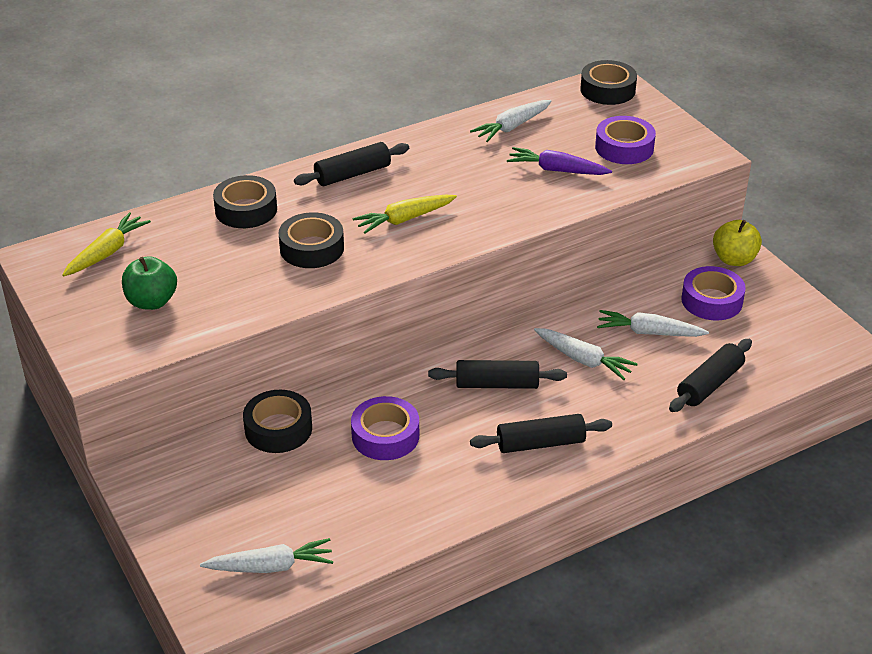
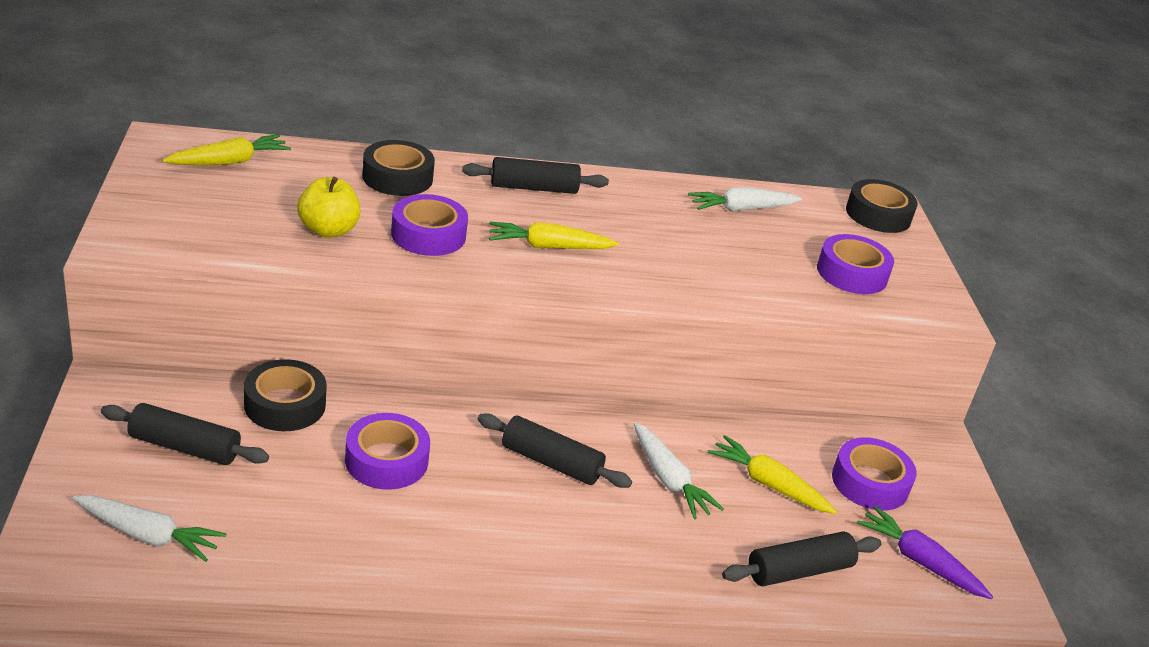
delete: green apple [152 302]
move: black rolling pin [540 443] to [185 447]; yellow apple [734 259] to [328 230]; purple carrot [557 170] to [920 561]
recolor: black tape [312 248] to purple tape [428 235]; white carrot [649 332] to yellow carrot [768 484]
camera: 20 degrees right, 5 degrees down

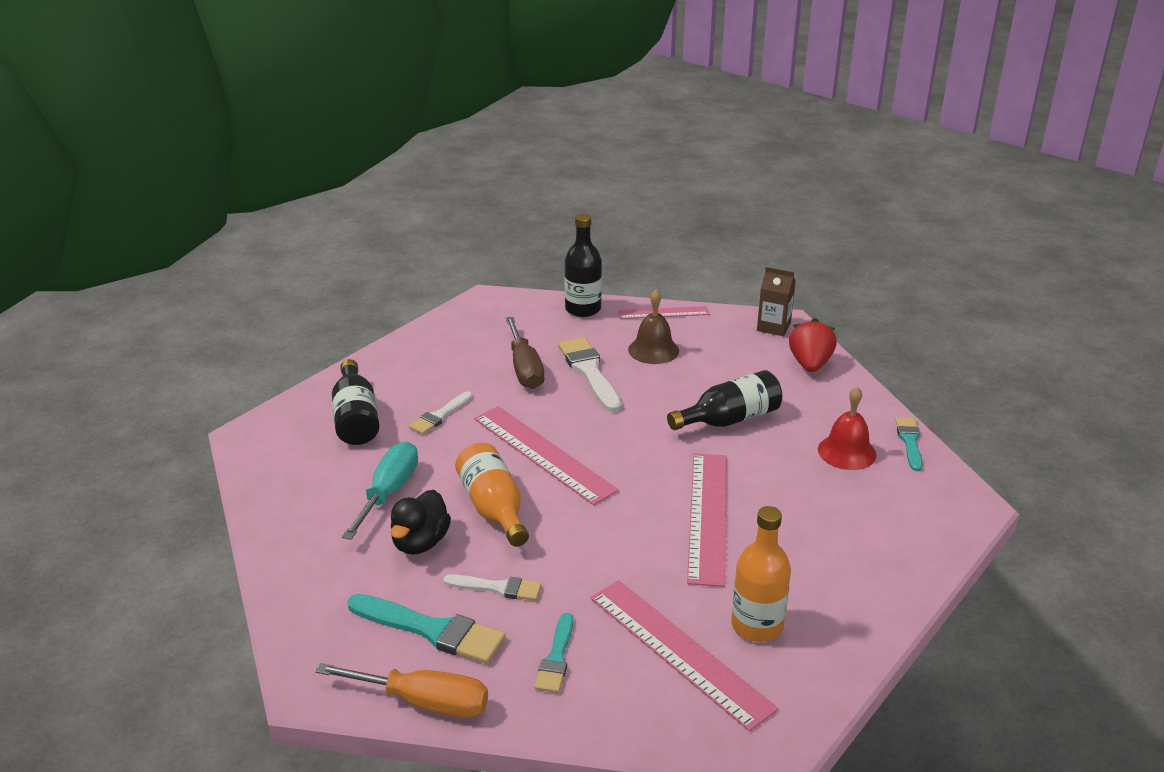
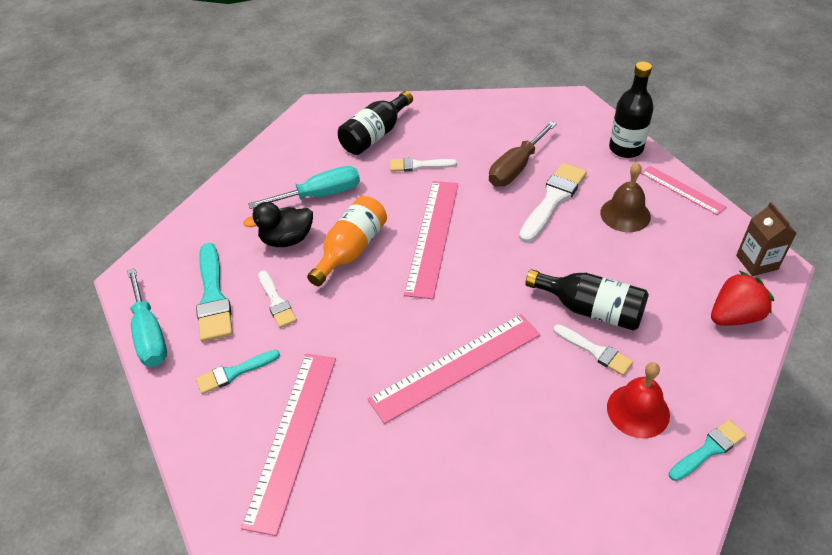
delete: orange bottle [757 625]
insert: white brush [595 351]
recolor: orange screwdriver [423 702] to turquoise screwdriver [149 334]
camera: 55 degrees right, 15 degrees up

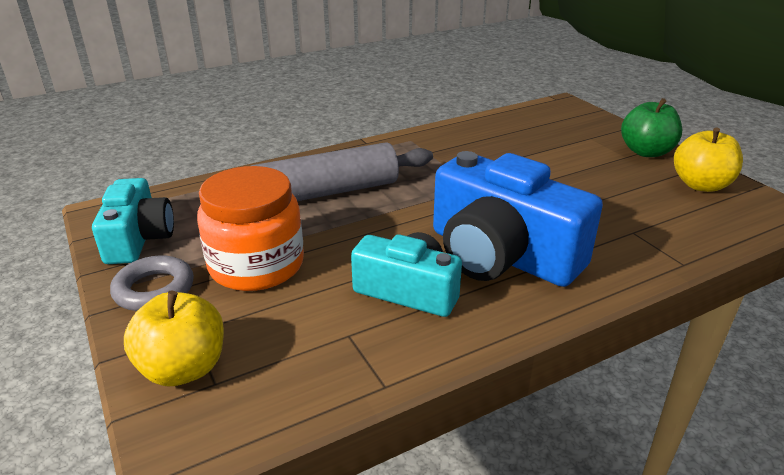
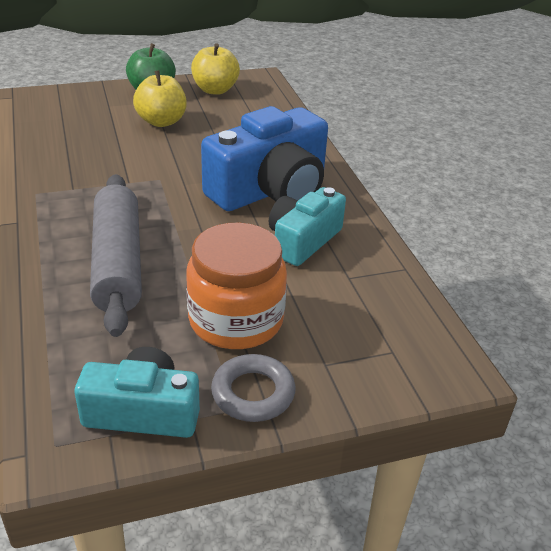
move: yellow apple [183 368] to [161 121]
camera: 80 degrees left, 5 degrees up

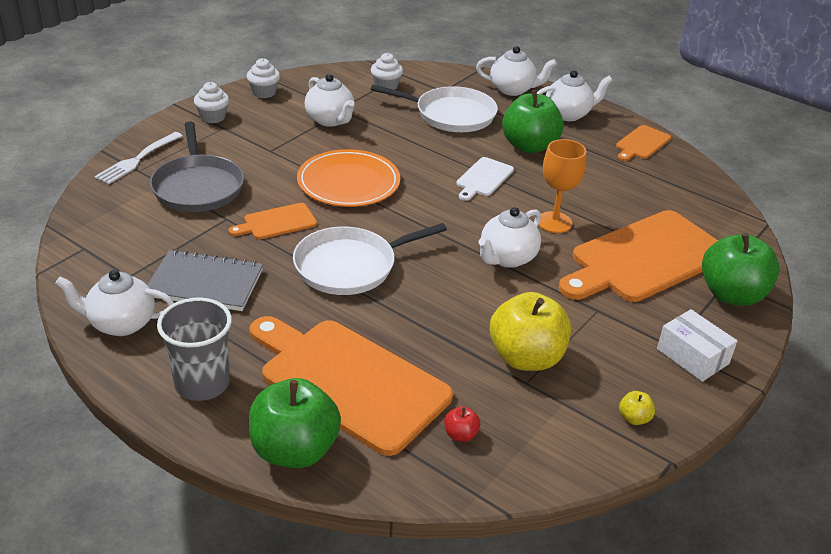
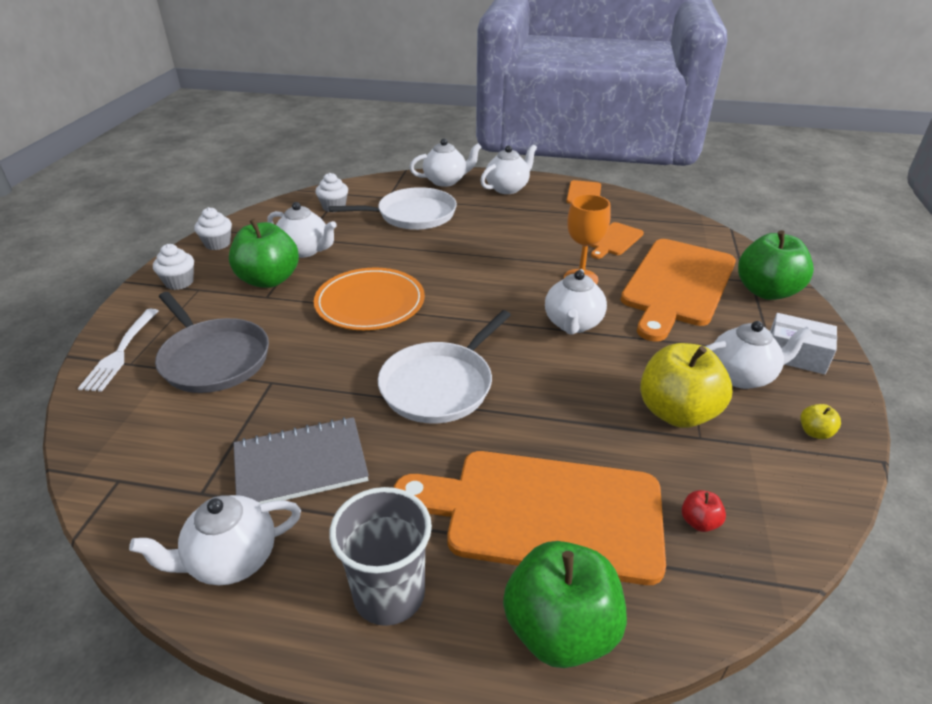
delete: white cutting board [483 178]
insert: white teapot [741 376]
move: green apple [529 146] to [269 280]; orange cutting board [277 222] to [614 240]
camera: 25 degrees left, 0 degrees up

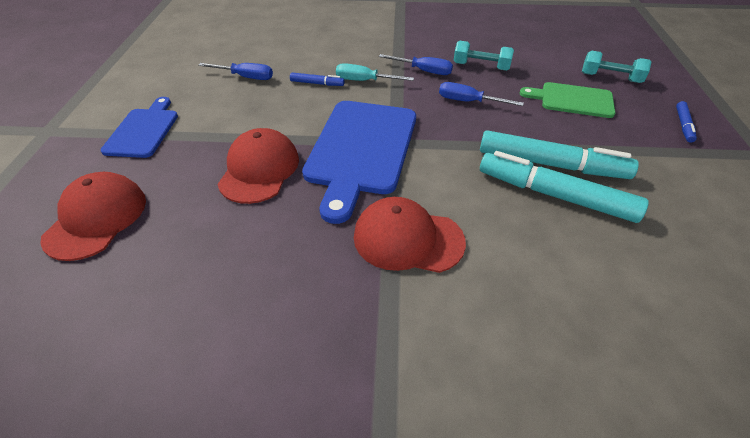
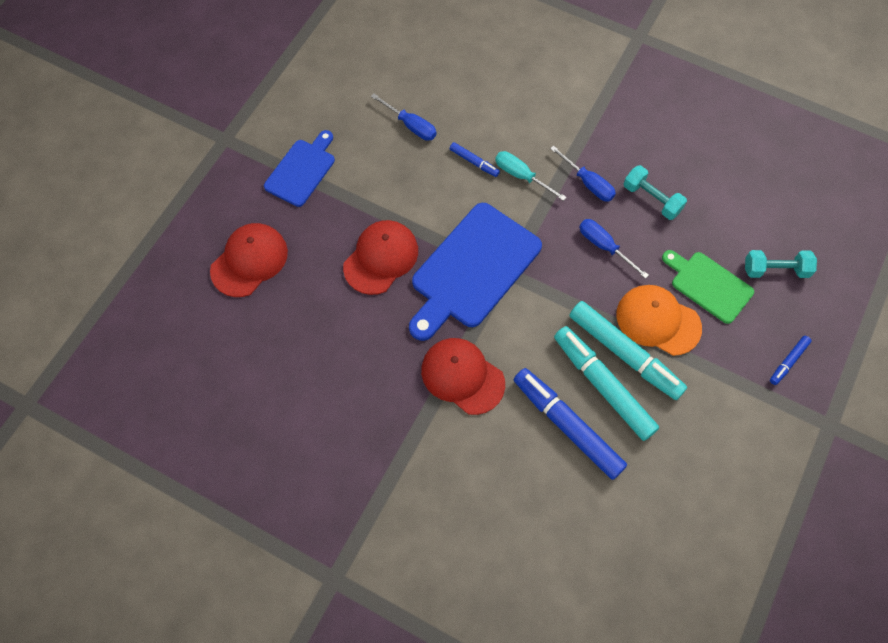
insert: blue marker [567 426]; orange cap [658 321]
rotate: turquoise dumbbell [610 78] = [775 270] 45 degrees counterclockwise
camera: 25 degrees right, 20 degrees up

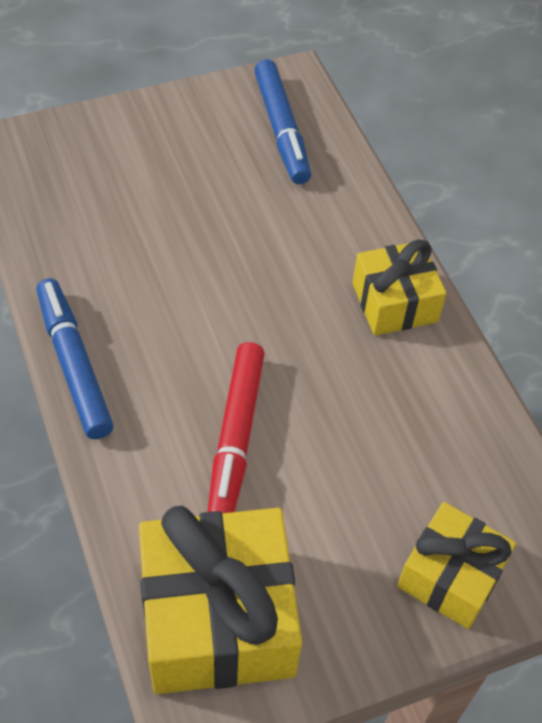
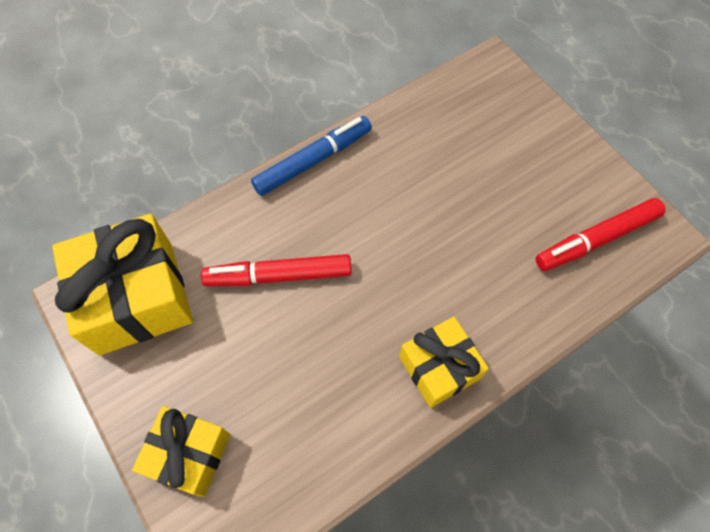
recolor: blue marker [281 129] to red marker [596 239]
camera: 80 degrees right, 10 degrees up

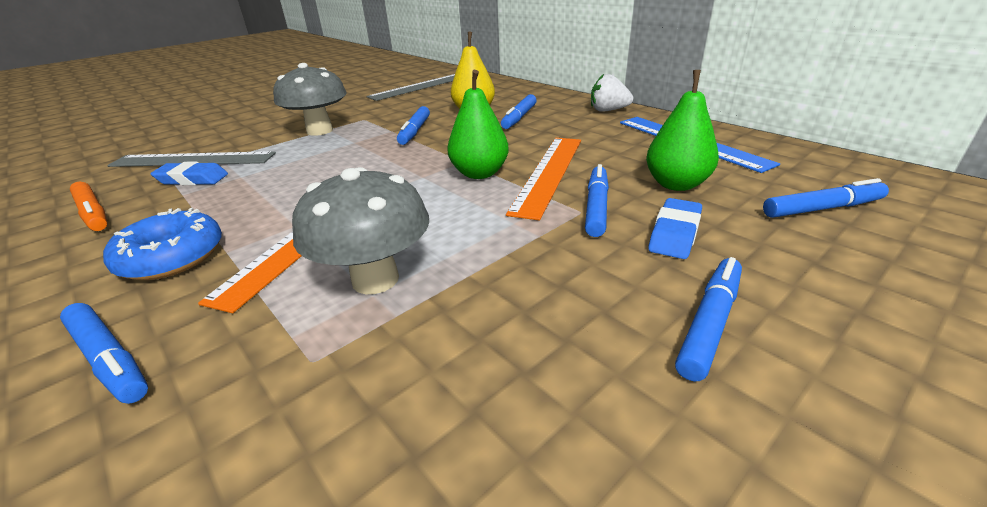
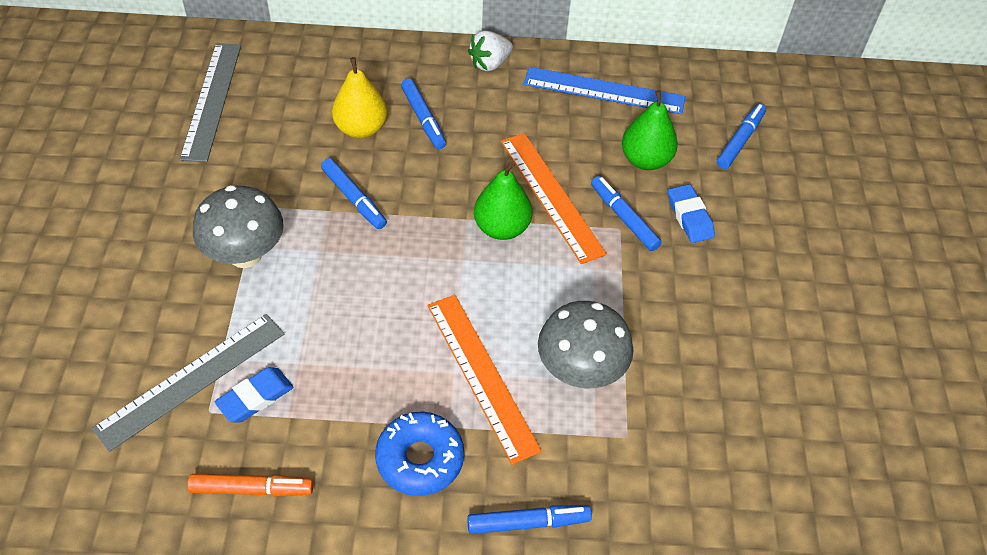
delete: blue marker [709 323]
camera: 50 degrees left, 20 degrees up

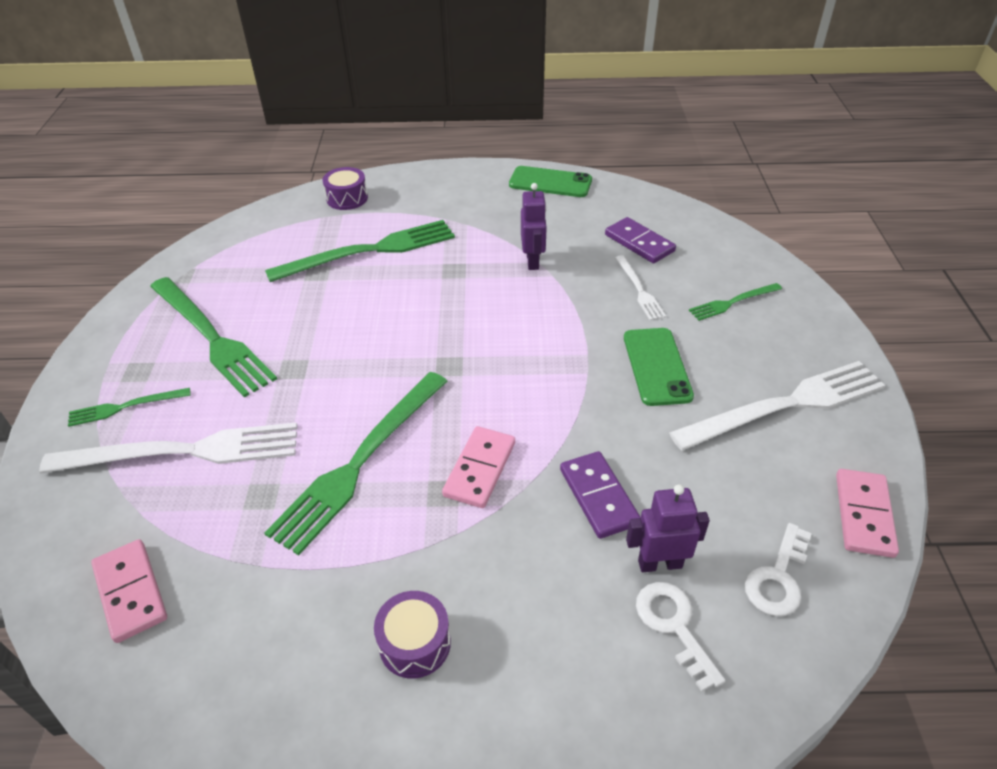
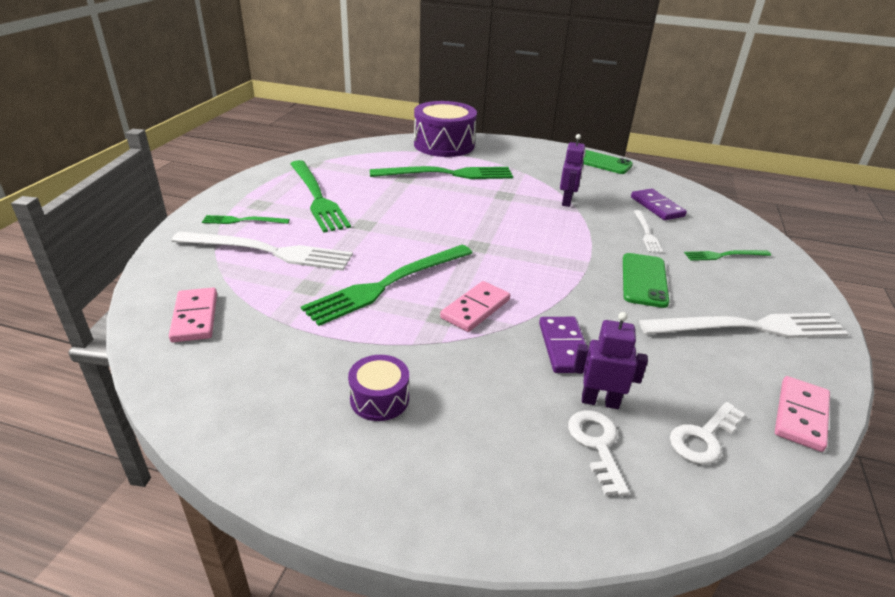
resize: purple drum [347 198] = [444 145] x2.00
camera: 15 degrees right, 10 degrees down

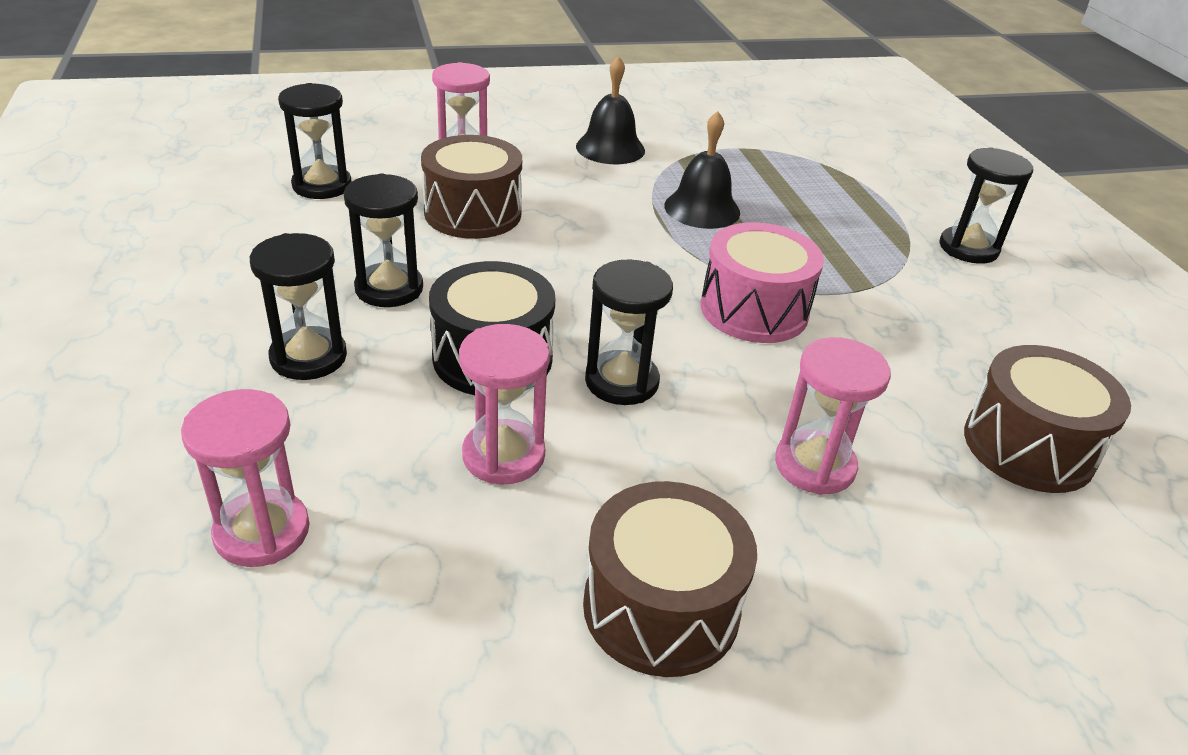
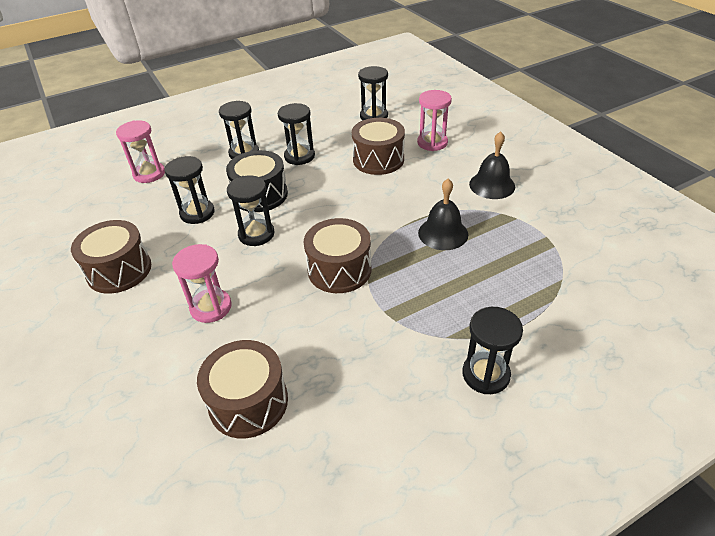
recolor: pink hourglass [503 455] to black hourglass [197 213]; pink drum [754 310] to brown drum [339 270]
camera: 80 degrees right, 5 degrees up

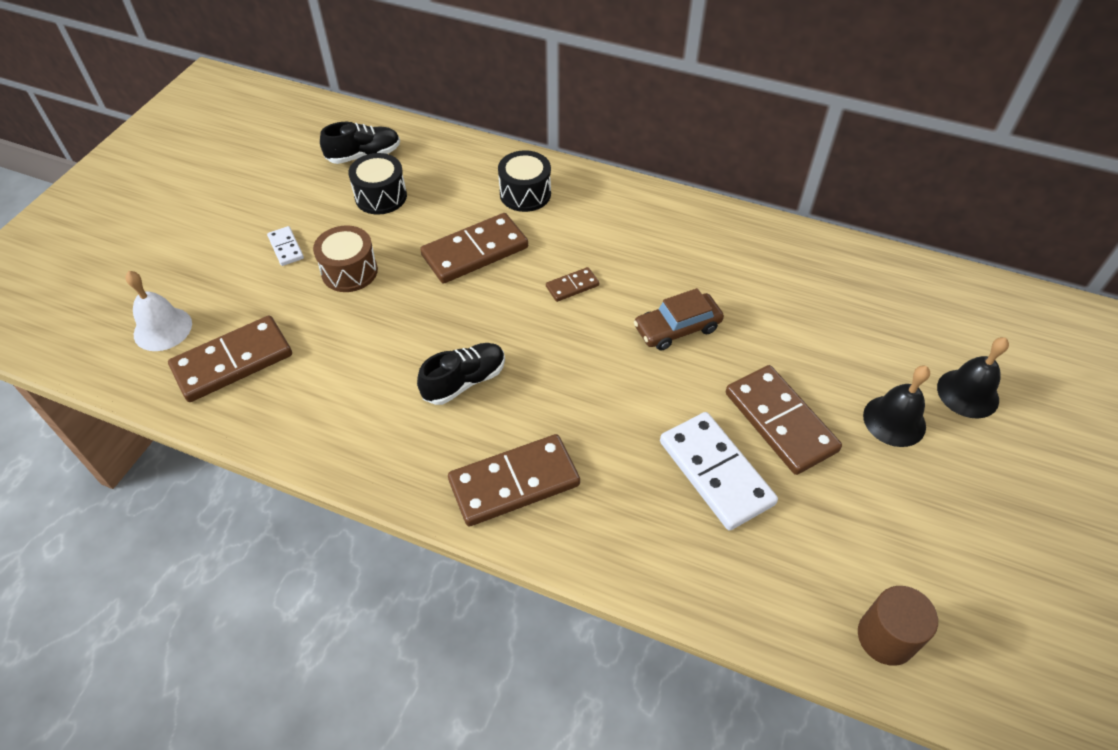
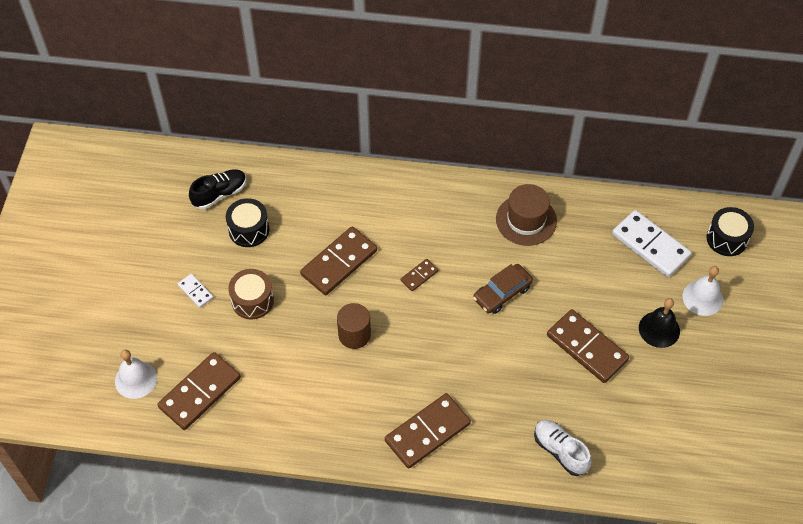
delete: black shoe [464 381]
insert: brown hat [526 220]; white shoe [560 451]
move: brown cylinder [886 637] to [354 335]; white domino [716 472] to [650 245]; black drum [525 194] to [727 239]
recolor: black bell [967 393] to white bell [702 298]
camera: 15 degrees left, 5 degrees up

